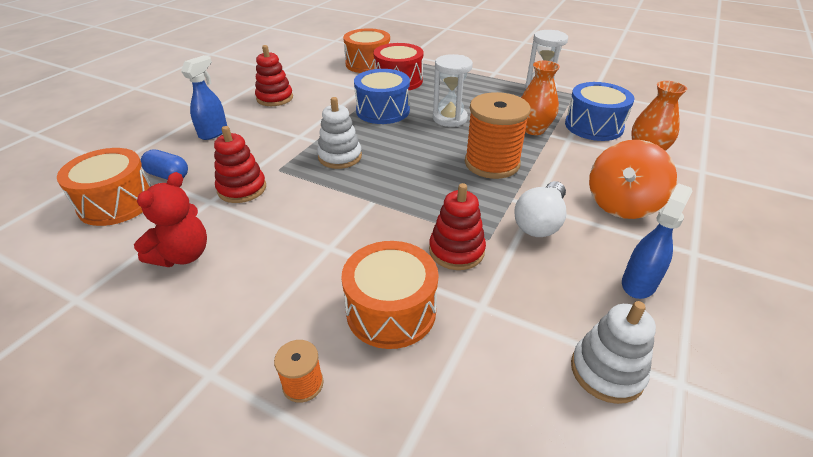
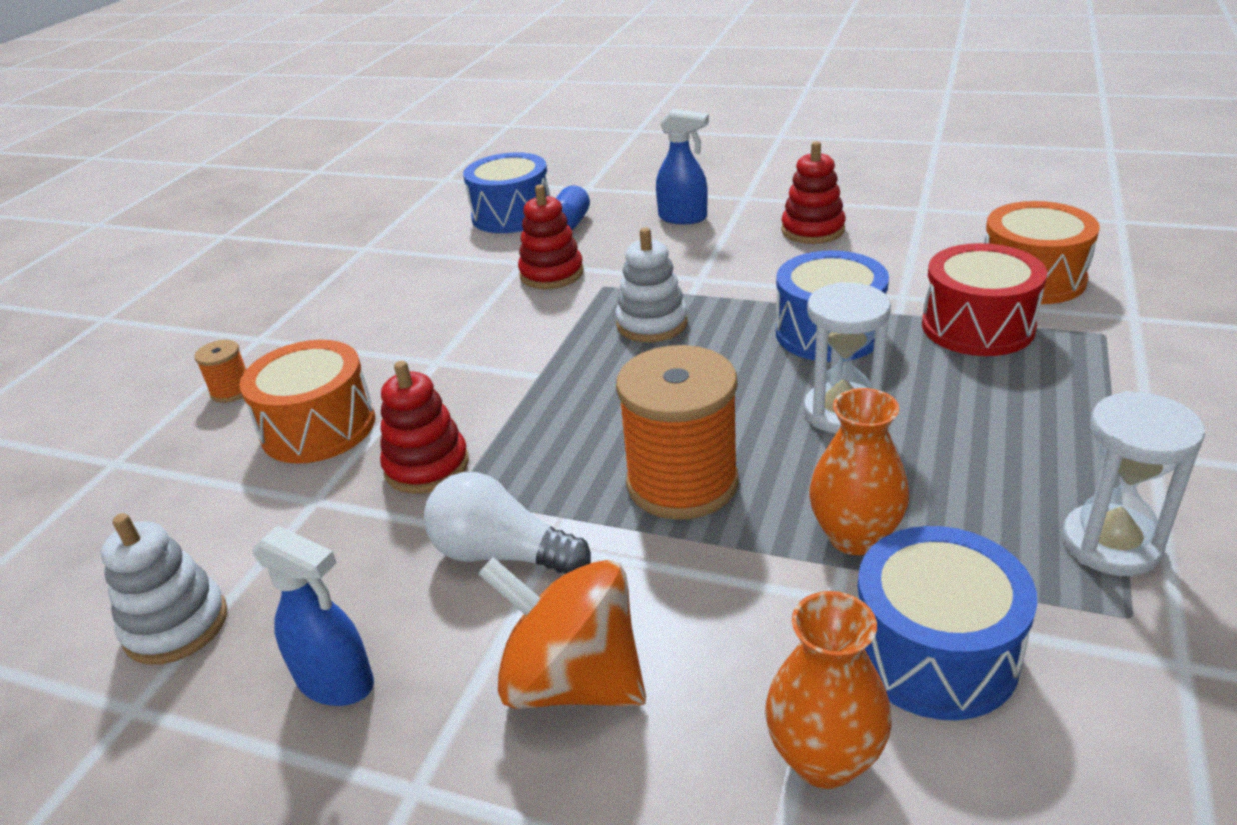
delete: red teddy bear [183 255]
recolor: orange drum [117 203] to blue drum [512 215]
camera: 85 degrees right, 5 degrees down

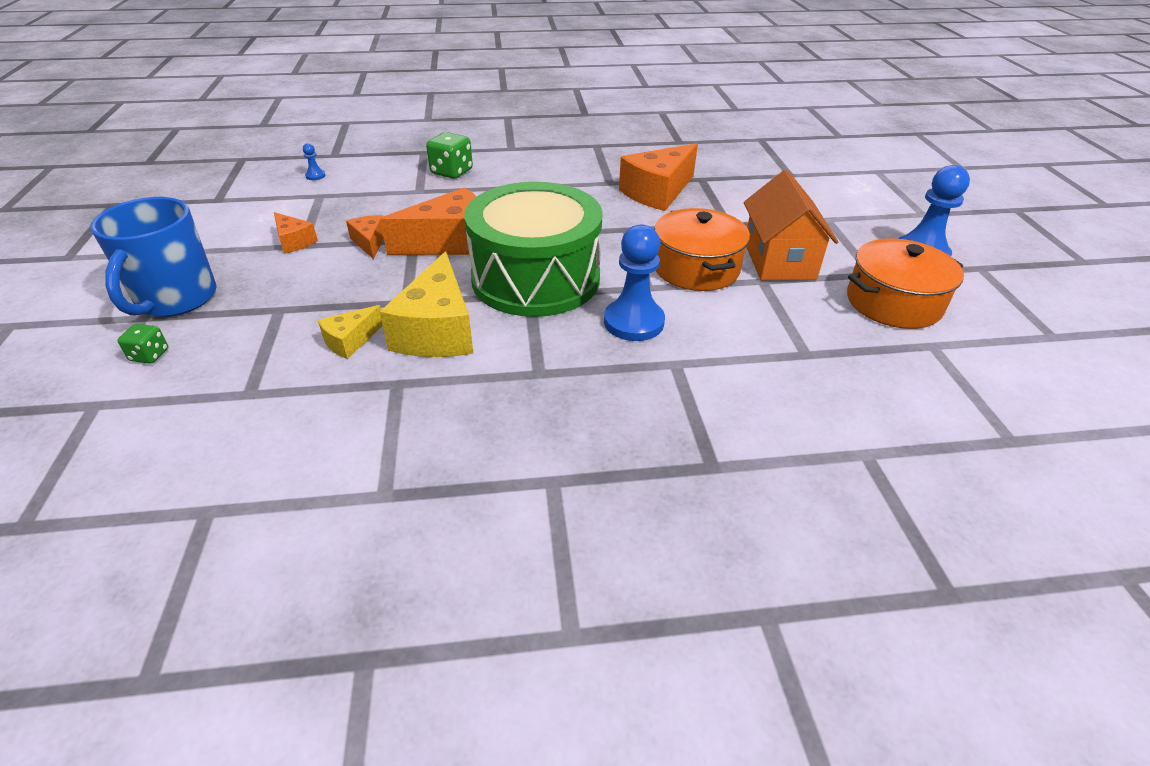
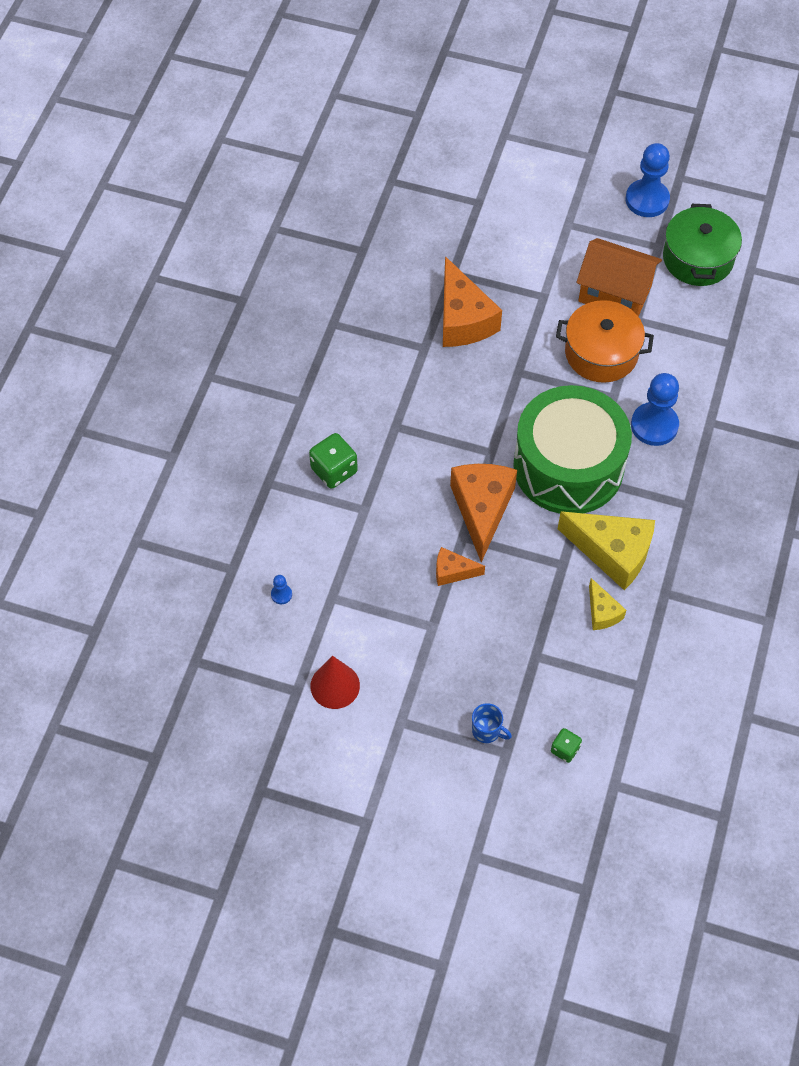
delete: orange cheese [294 241]
insert: red cone [335 685]
recolor: orange pot [893 302] to green pot [698 258]
resize: blue mug [176 299] = [487 731] x0.43
camera: 65 degrees left, 20 degrees up

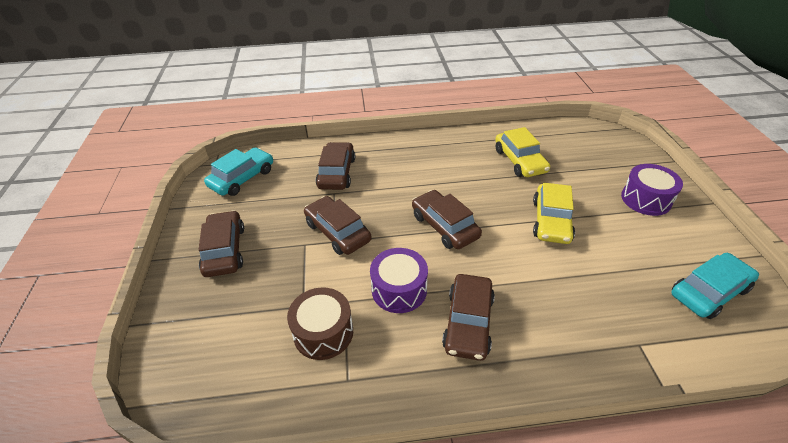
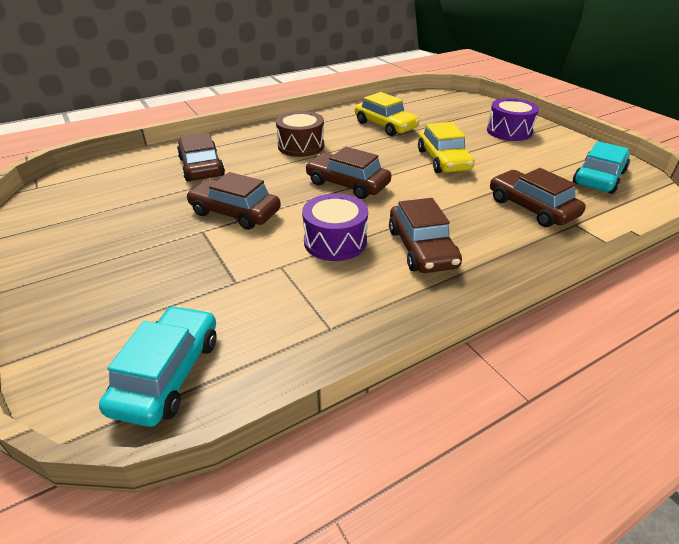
move: turquoise car [242 178] to [168 374]; brown drum [323 332] to [301 146]; brown car [225 250] to [531 207]
camera: 25 degrees left, 5 degrees down

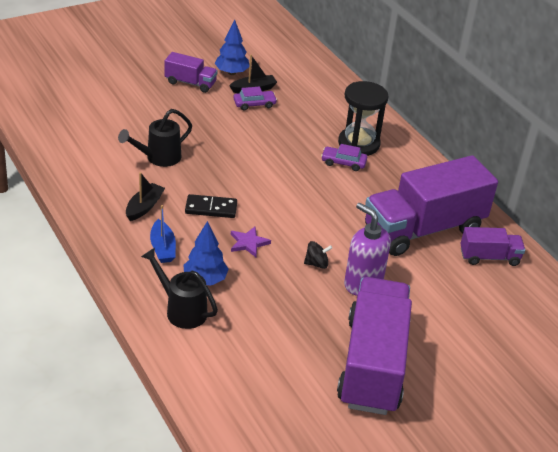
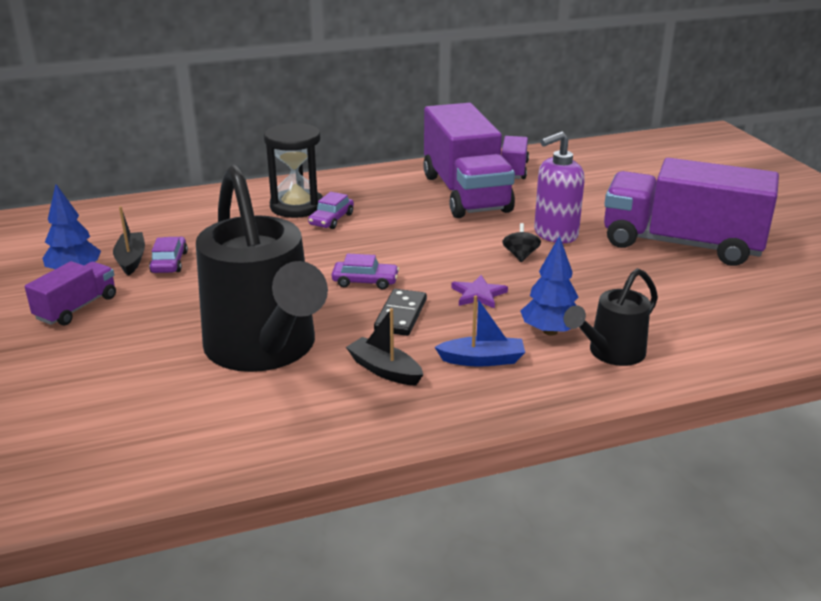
insert: purple car [365 281]
resize: black watering can [159 158] = [265 349] x2.04
camera: 75 degrees left, 10 degrees down

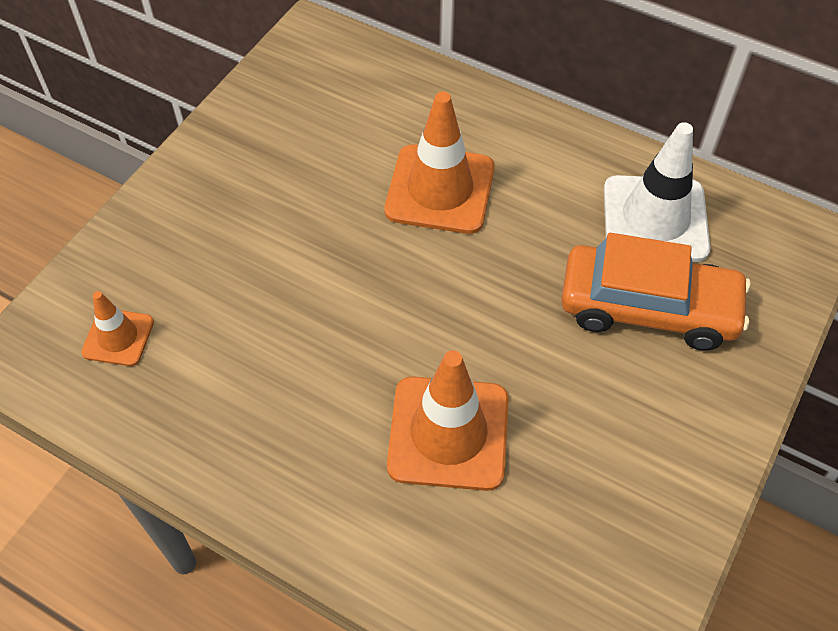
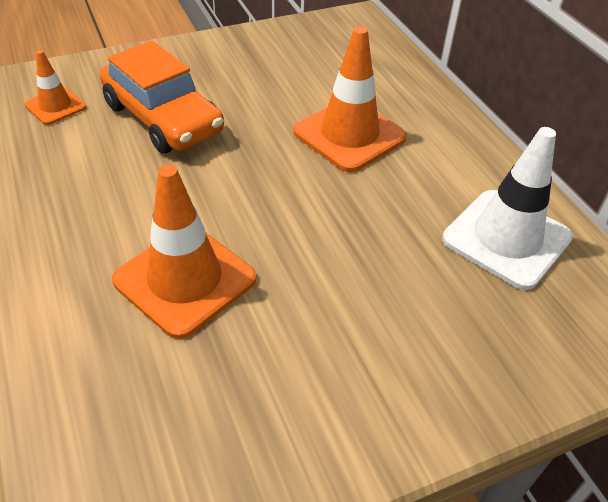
move: orange car [648 308] to [163 118]
camera: 35 degrees right, 10 degrees down

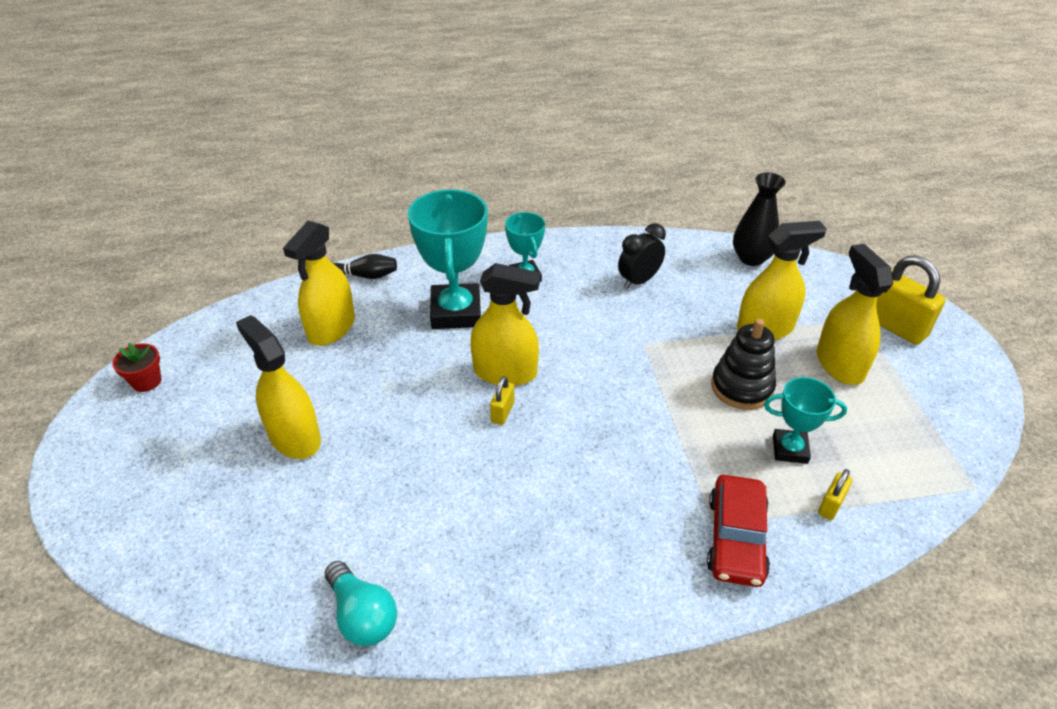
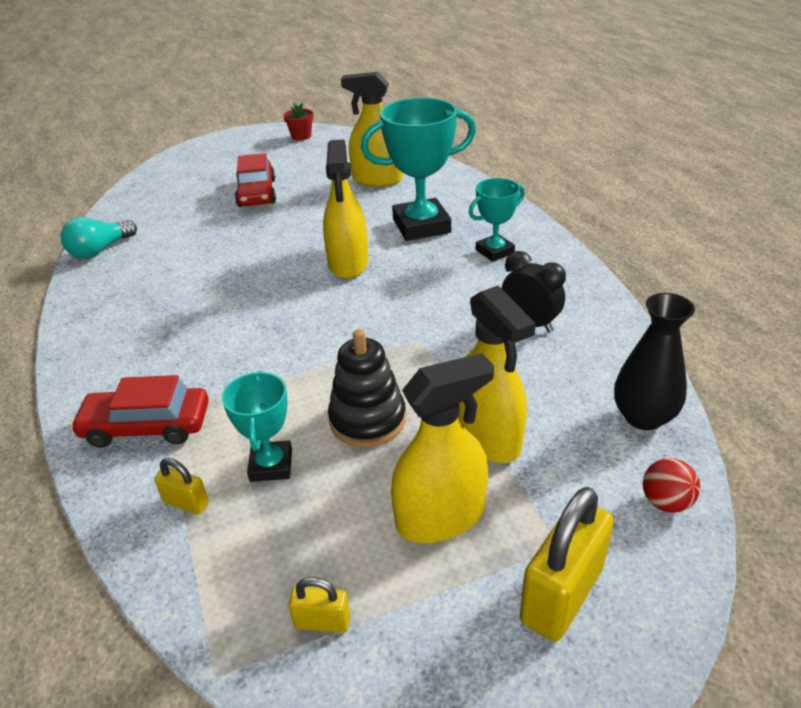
delete: black bowling pin [365 276]
insert: red ball [665 502]
move: yellow padlock [502 412] to [322 622]
replace: yellow spray bottle [294 437] to red car [257 193]
camera: 80 degrees right, 5 degrees down

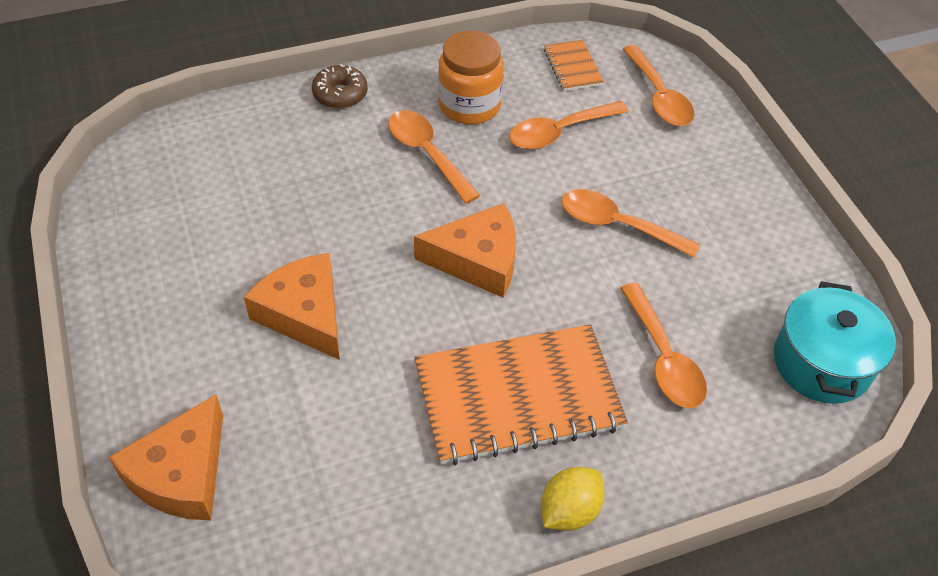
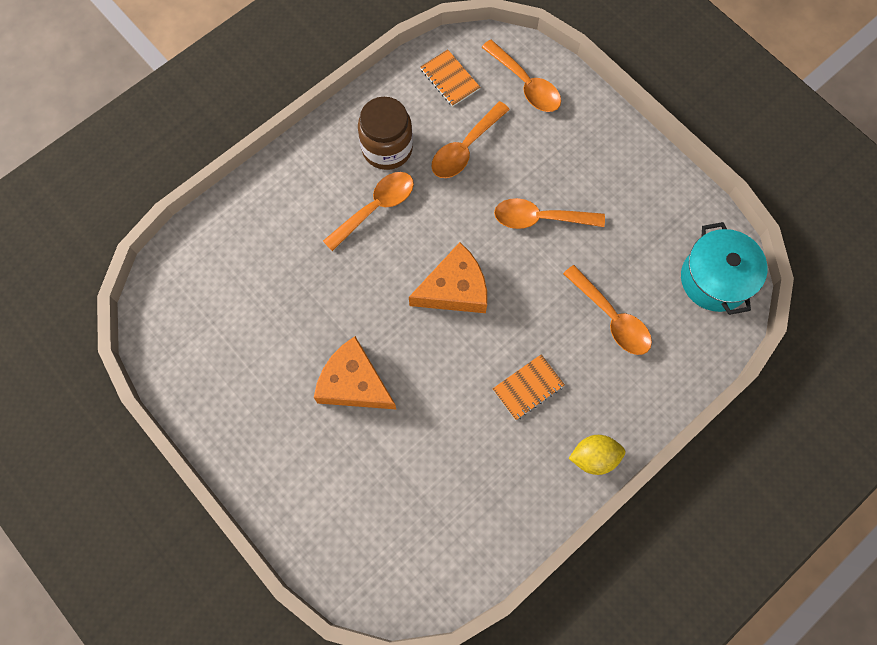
delete: orange cheese [181 474]; brown donut [340 94]
recolor: orange jar [469 105] to brown jar [387 148]
rotate: orange spoon [427 154] = [376 208] 105 degrees clockwise; yellow lemon [569 510] = [594 457] 60 degrees clockwise
resize: orange notebook [518 396] = [528 387] x0.46
camera: 20 degrees left, 20 degrees up

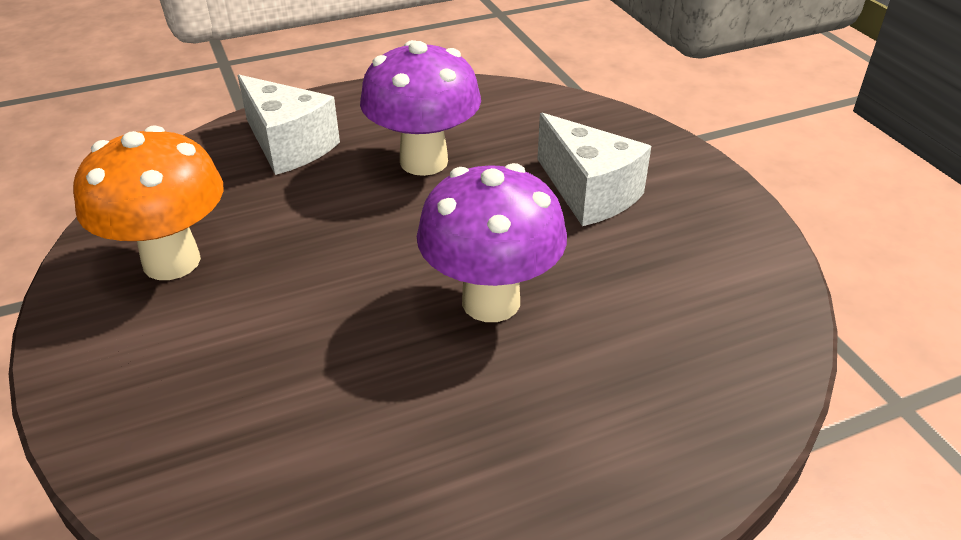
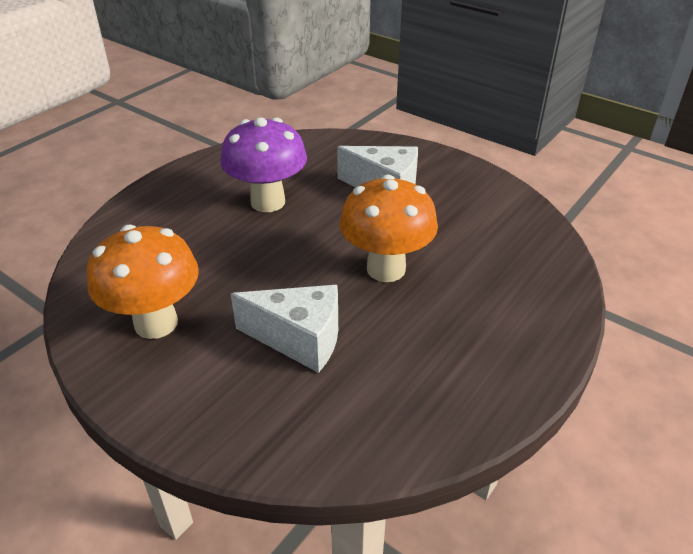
move: white cheese [288 146] to [299 339]
recolor: purple mushroom [491 301] to orange mushroom [386 269]
camera: 30 degrees left, 0 degrees up

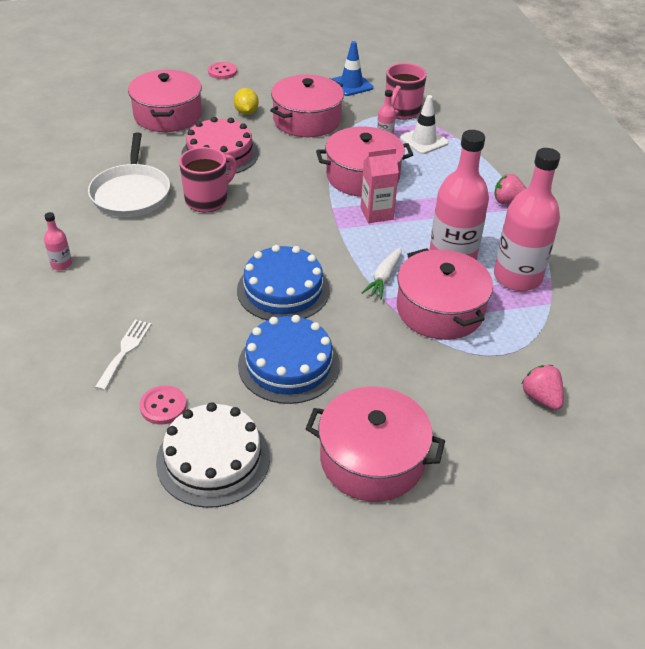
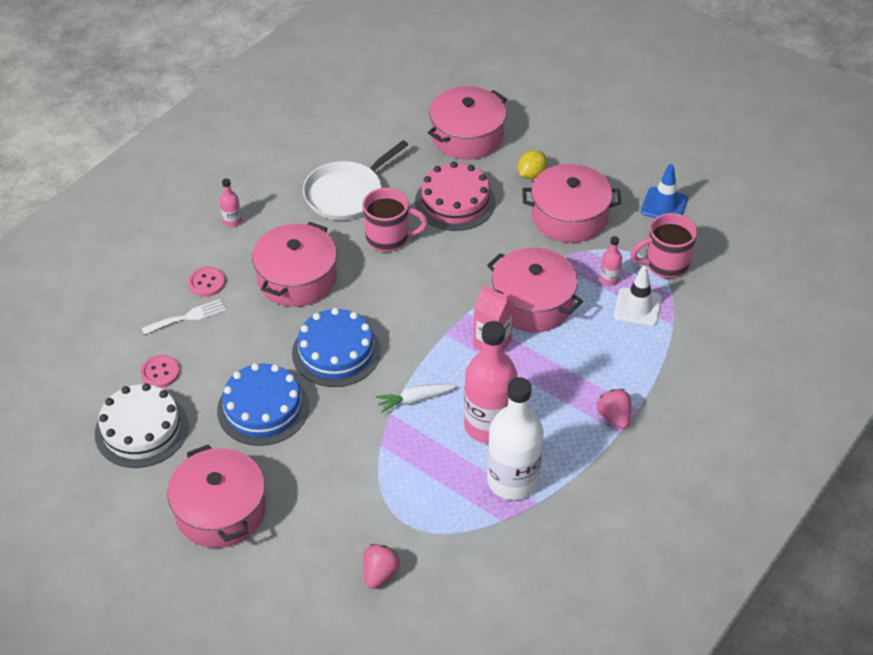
move: pink button [222 72] to [207 283]; pink pot [440 310] to [297 278]
recolor: pink bottle [517 277] to white bottle [512 481]
camera: 50 degrees right, 5 degrees up

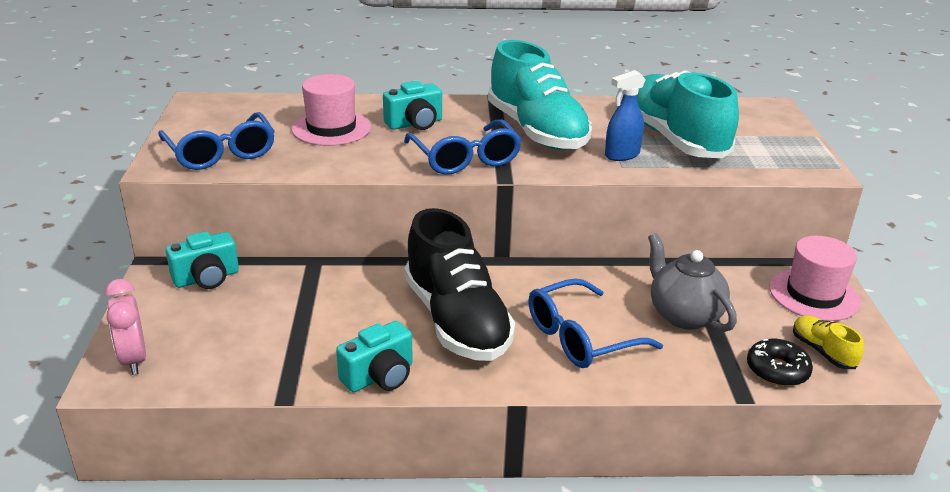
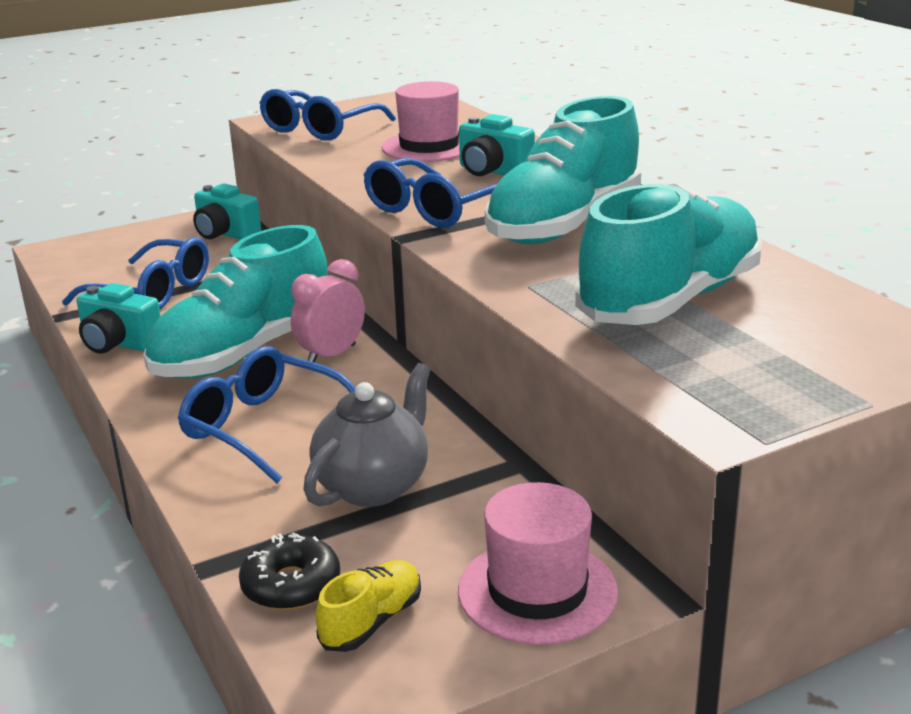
delete: blue spray bottle [622 155]
insert: blue glasses [153 292]
move: pink clock [133 359] to [331 355]
recolor: black shoe [456 320] to turquoise shoe [244 353]
camera: 65 degrees right, 5 degrees down

